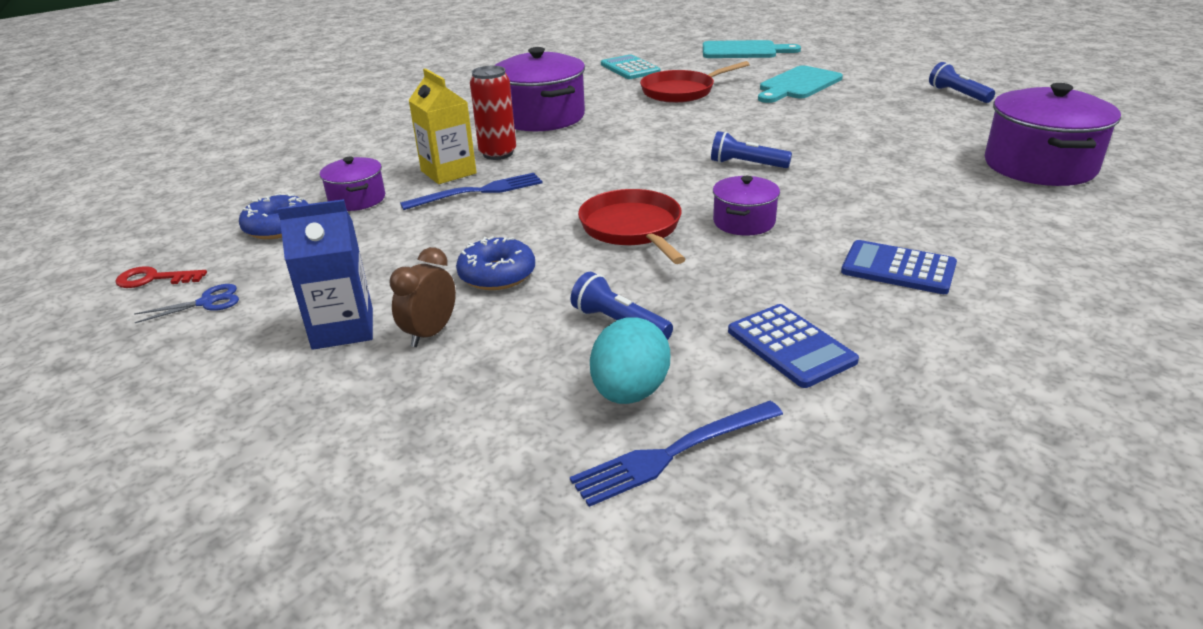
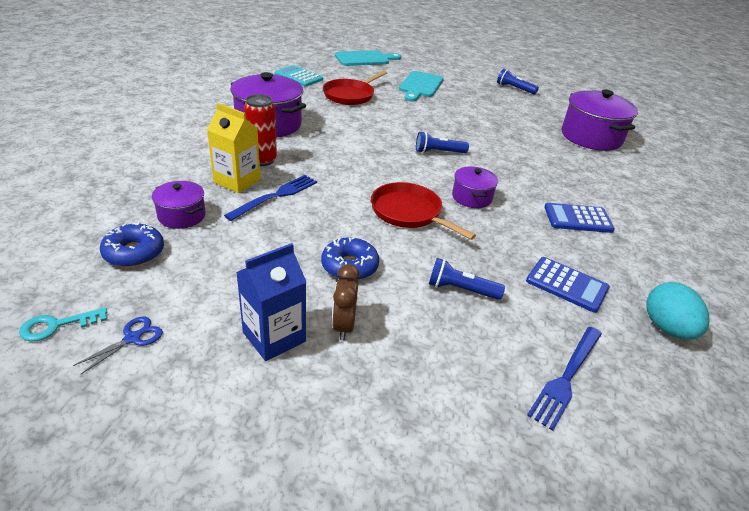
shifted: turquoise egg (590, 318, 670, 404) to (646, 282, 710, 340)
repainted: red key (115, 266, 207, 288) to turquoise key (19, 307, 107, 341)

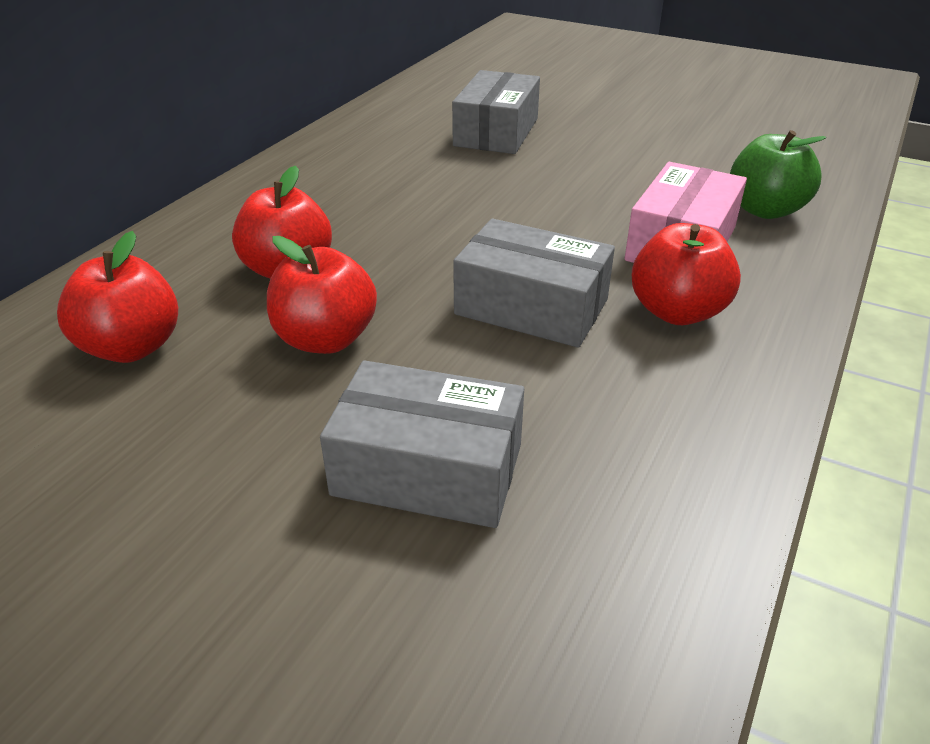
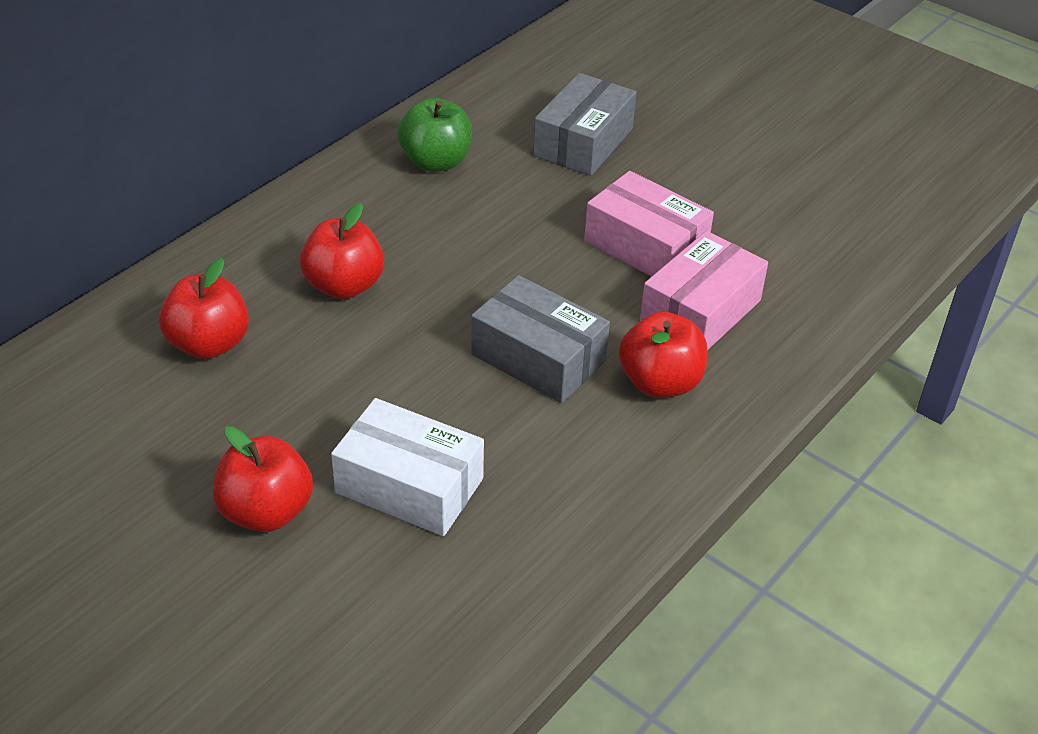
new: pink box (584, 171, 714, 277)
shifted: red apple (267, 236, 377, 354) to (213, 426, 313, 532); green apple (730, 130, 826, 219) to (398, 98, 472, 172)
repainted: grey box (320, 360, 524, 528) to white box (331, 398, 484, 536)

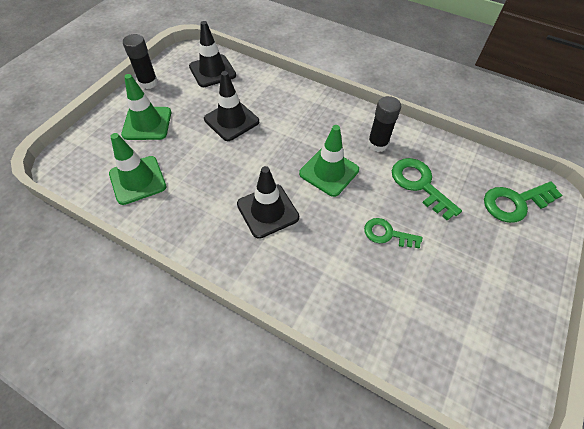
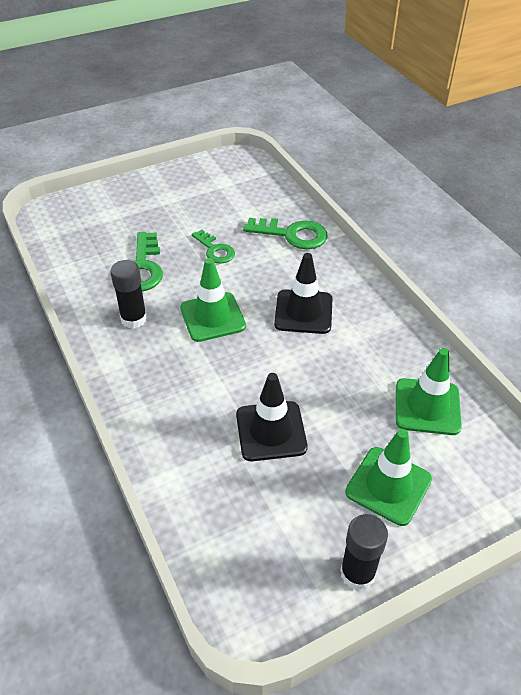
gone: black traffic cone (189, 21, 236, 87)
shifted: green key (484, 182, 562, 223) to (243, 218, 328, 249)

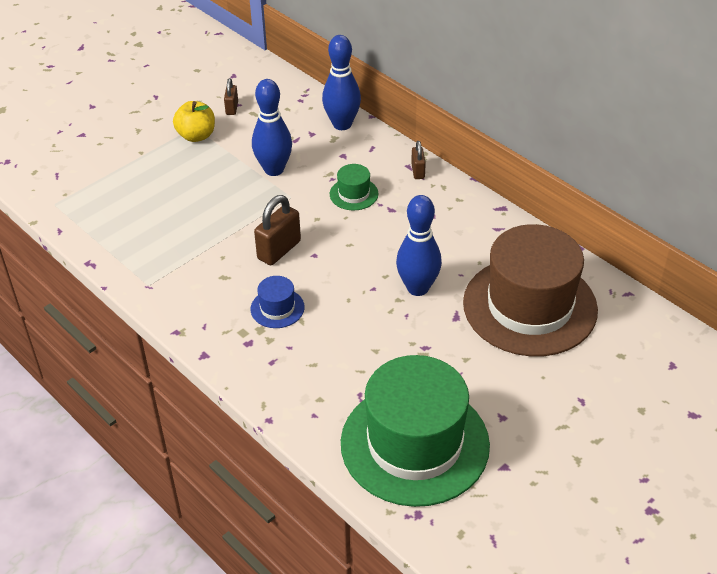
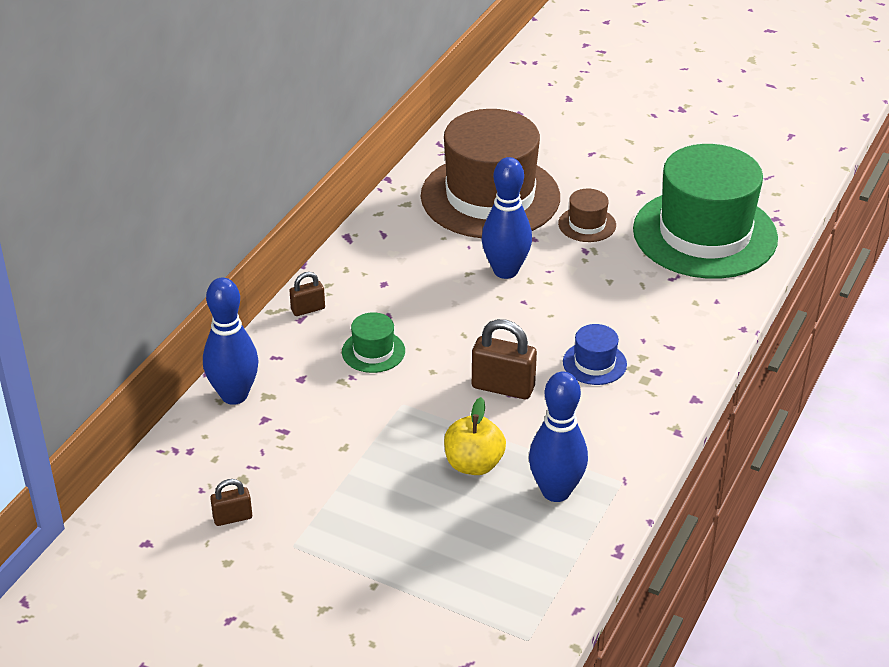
new: brown hat (558, 188, 616, 242)
shifted: yellow apple (173, 101, 215, 142) to (444, 397, 506, 475); blue bowling pin (252, 79, 292, 176) to (529, 372, 588, 502)

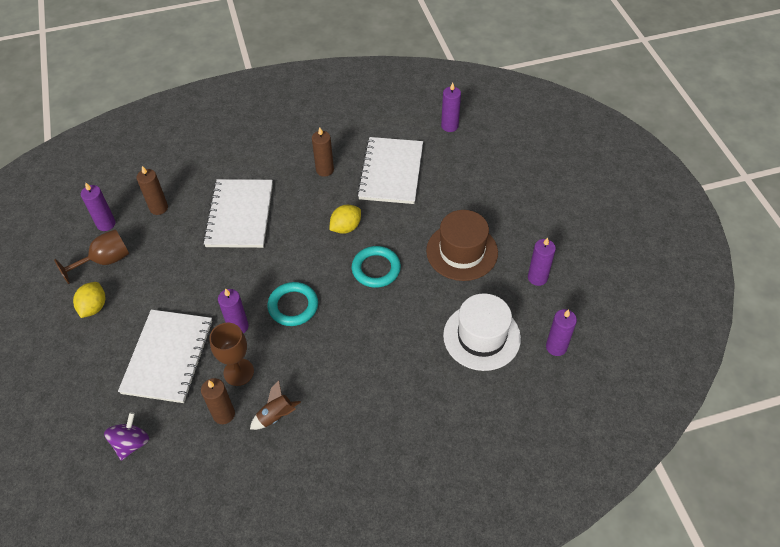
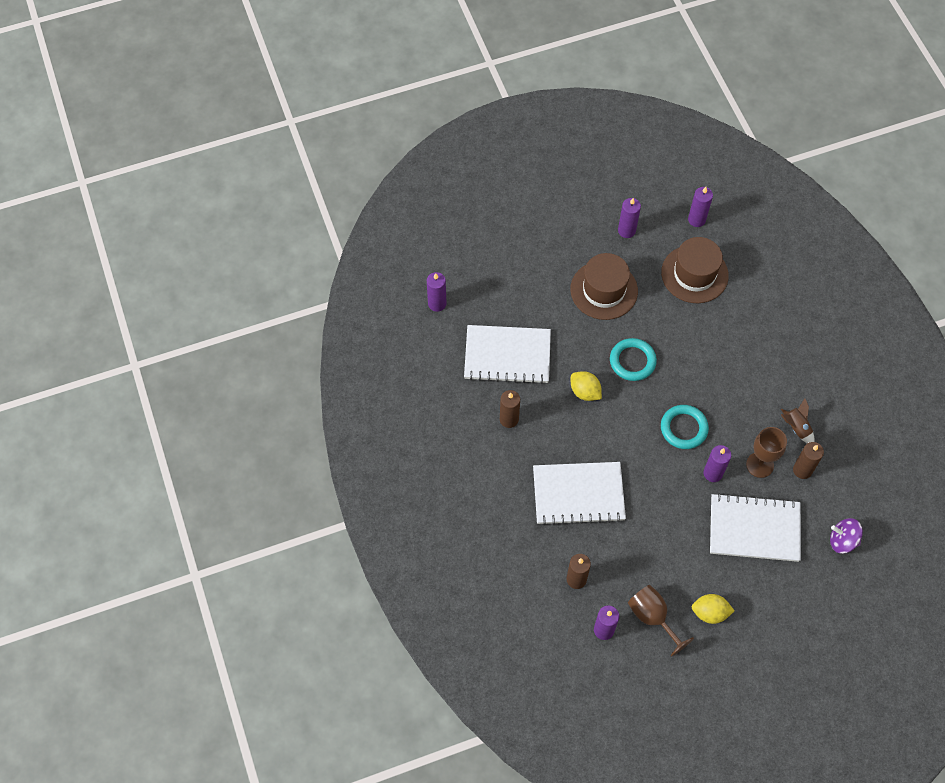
repainted: white hat (443, 293, 521, 371) to brown hat (661, 237, 729, 303)

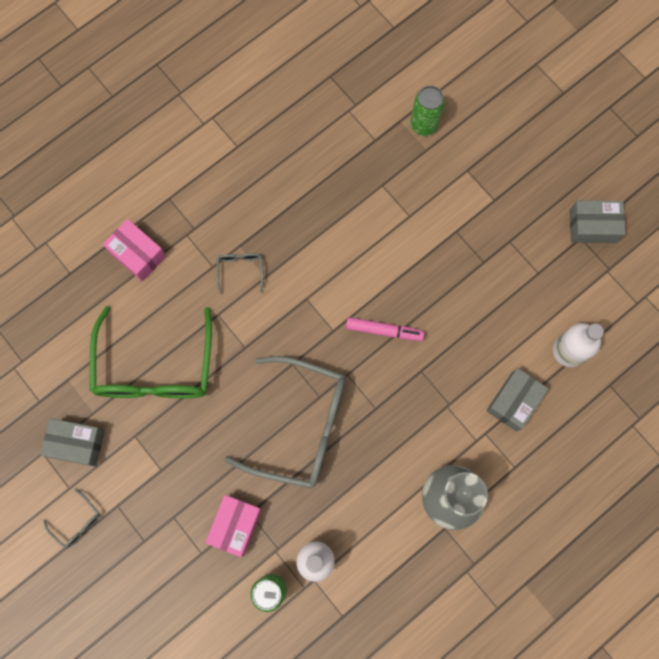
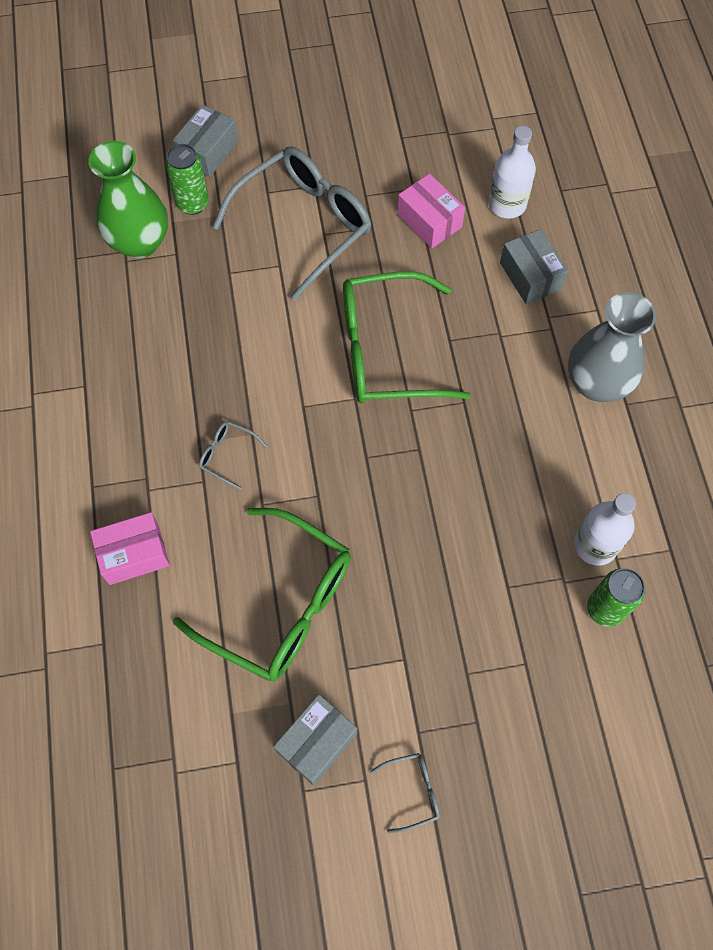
new: green vase (88, 141, 168, 258)
shifted: grey box (569, 200, 626, 243) to (173, 105, 238, 177); grey glasses (225, 356, 345, 489) to (213, 147, 371, 301); pink box (205, 495, 262, 557) to (397, 174, 465, 248)
swapped: pink marker (346, 317, 424, 341) to green glasses (343, 271, 470, 403)

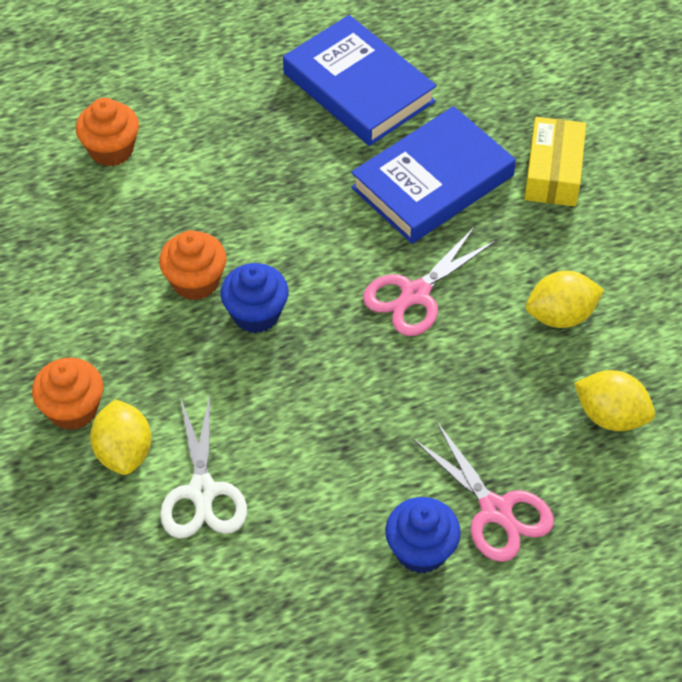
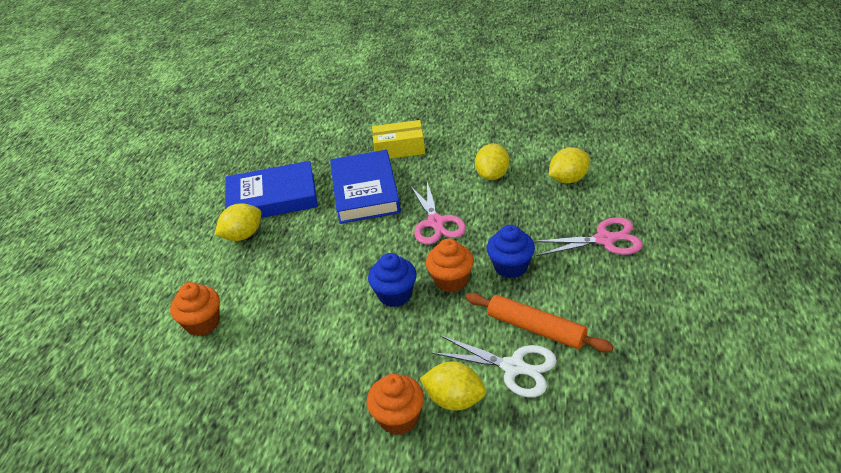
new: yellow lemon (215, 203, 261, 241); orange rolling pin (466, 292, 614, 353)
shifted: orange cupcake (159, 230, 227, 301) to (426, 239, 474, 293); blue cupcake (385, 497, 461, 574) to (487, 225, 535, 278)
rotated: yellow box (525, 117, 586, 206) = (372, 120, 425, 159) 45 degrees counterclockwise

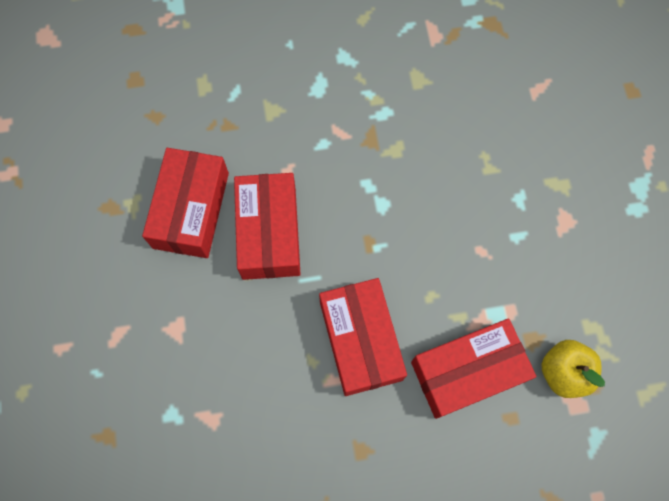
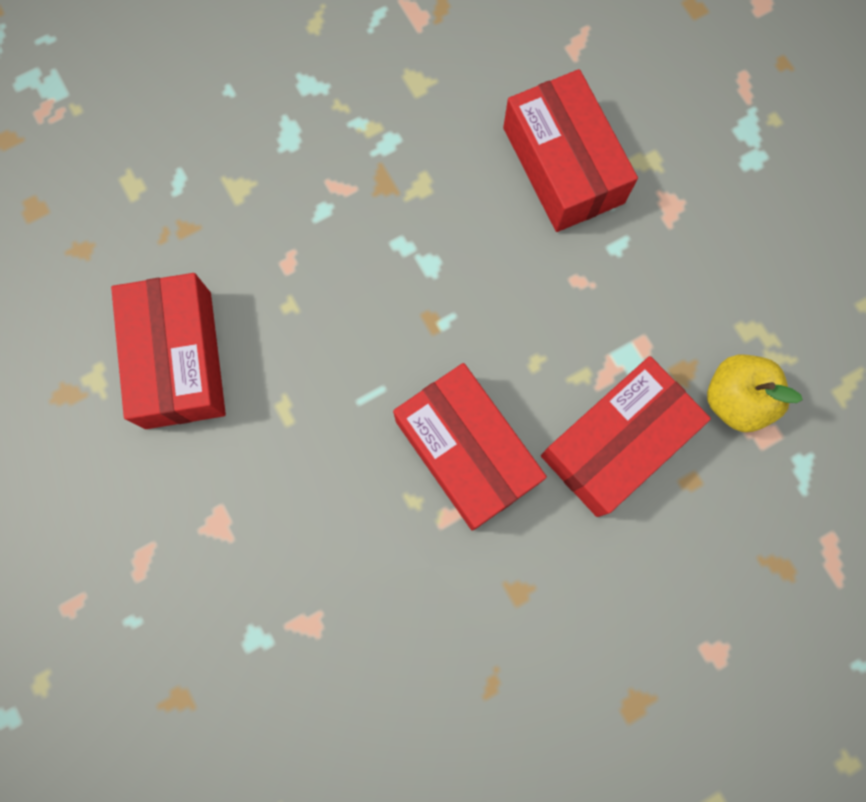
shifted: red box (234, 173, 301, 280) to (503, 69, 638, 232)

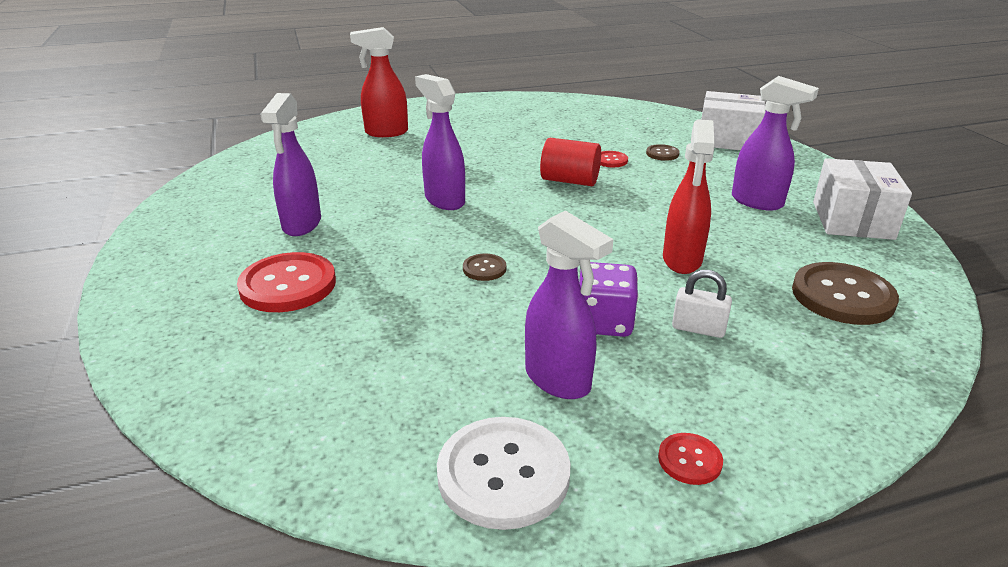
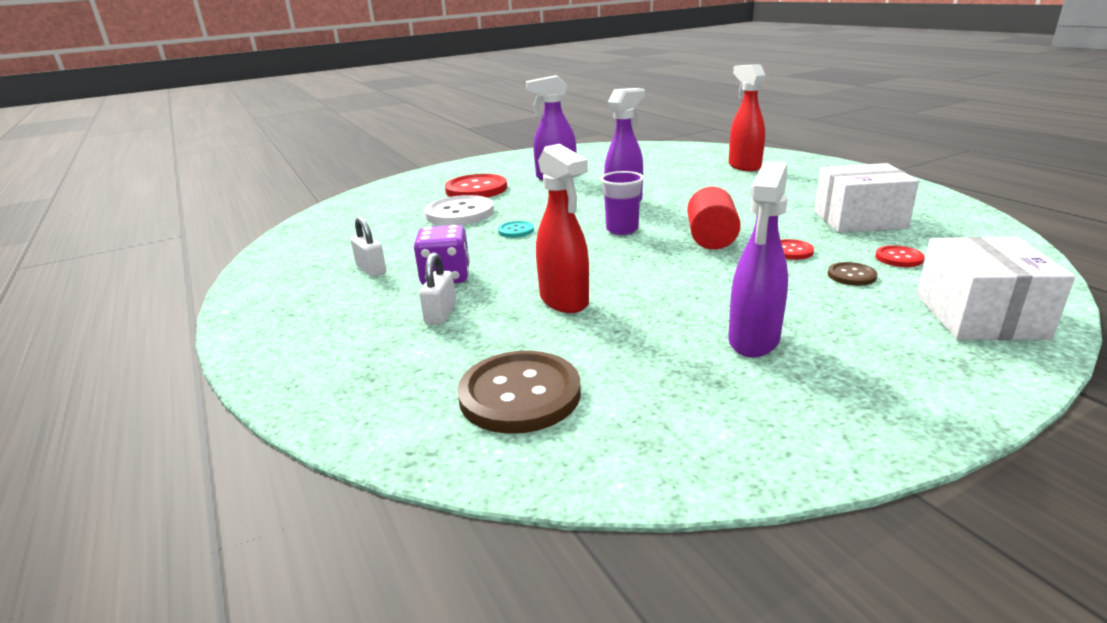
new: purple cup (600, 171, 644, 235)
shifted: white button (437, 417, 571, 530) to (424, 195, 494, 226); white box (813, 158, 912, 240) to (814, 163, 919, 233); red button (658, 433, 723, 485) to (875, 245, 925, 267)
swapped: purple spray bottle (525, 211, 613, 399) to white padlock (351, 216, 386, 277)
repainted: brown button (463, 254, 506, 281) to turquoise button (498, 221, 534, 238)
rotated: red spray bottle (663, 119, 714, 274) = (536, 144, 589, 313) 120 degrees counterclockwise

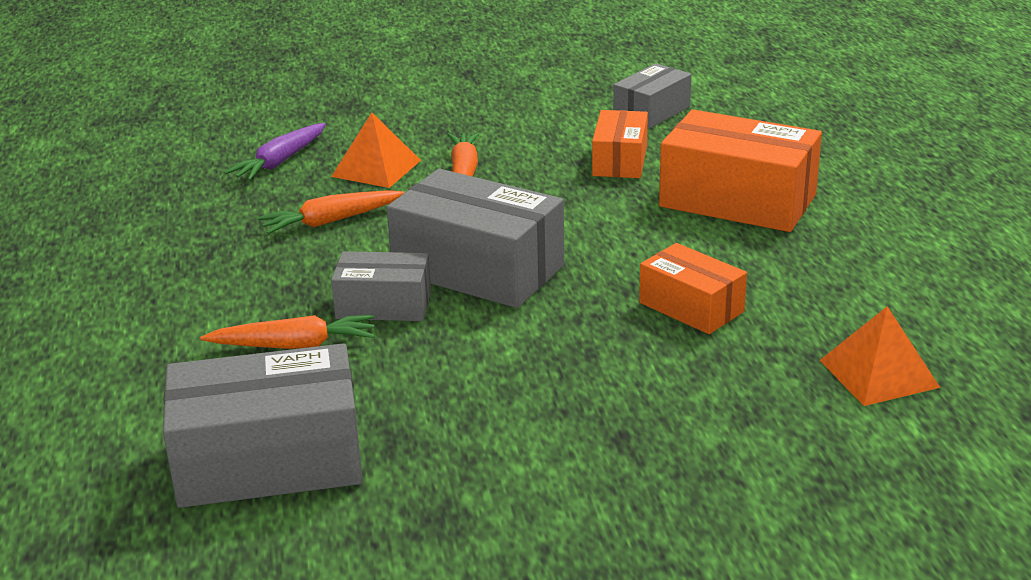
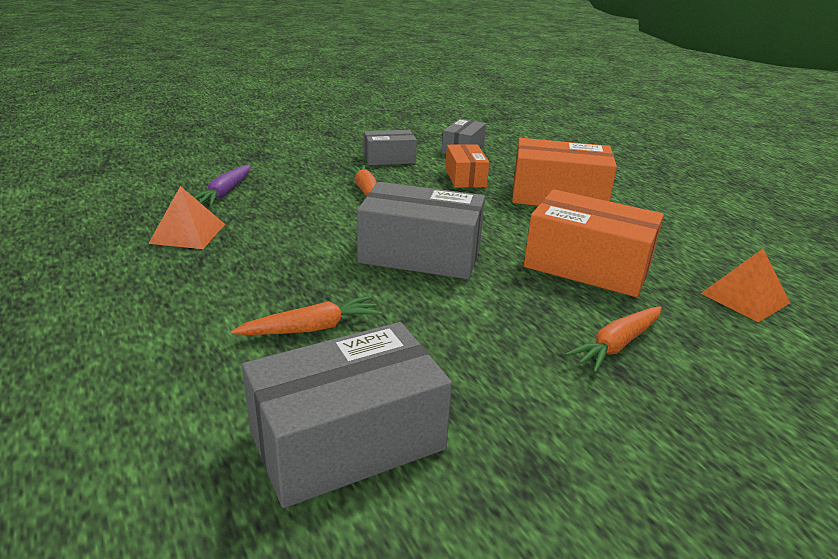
shifted: orange pyramid (331, 113, 421, 188) to (148, 186, 225, 249); grey box (331, 251, 431, 321) to (364, 130, 417, 165); orange carrot (257, 190, 404, 234) to (565, 306, 662, 372)
scaled: orange box (639, 243, 747, 334) = (524, 189, 664, 297) x1.73

